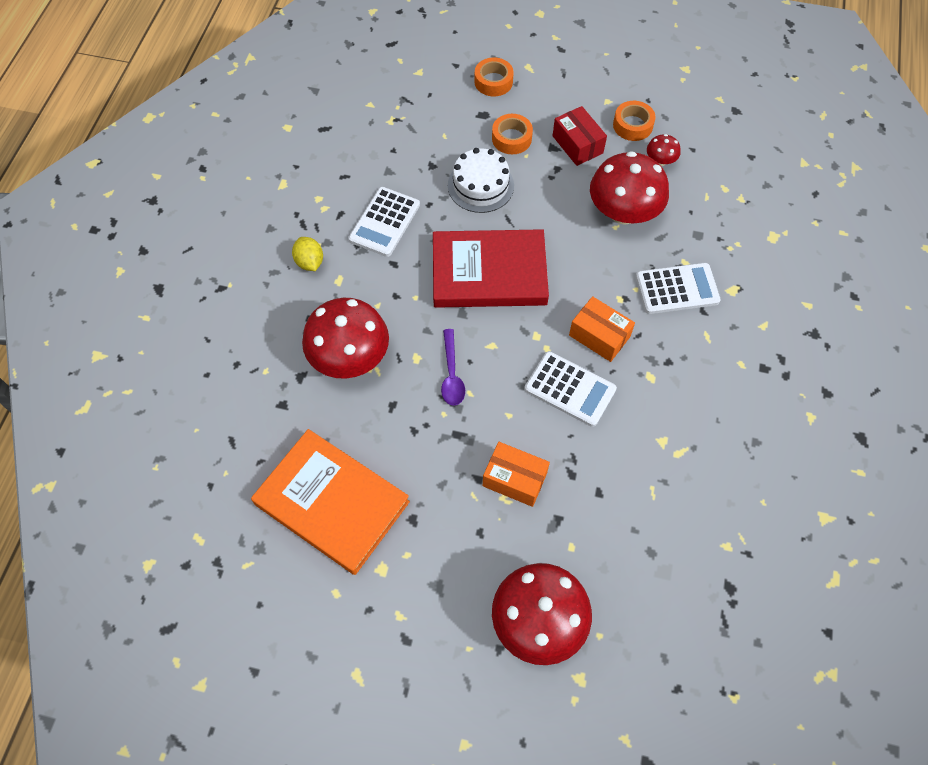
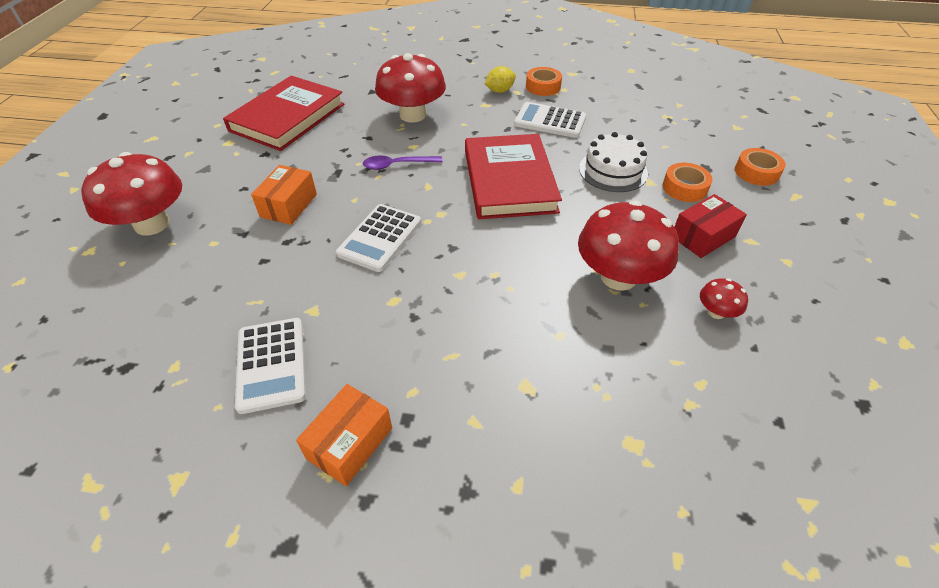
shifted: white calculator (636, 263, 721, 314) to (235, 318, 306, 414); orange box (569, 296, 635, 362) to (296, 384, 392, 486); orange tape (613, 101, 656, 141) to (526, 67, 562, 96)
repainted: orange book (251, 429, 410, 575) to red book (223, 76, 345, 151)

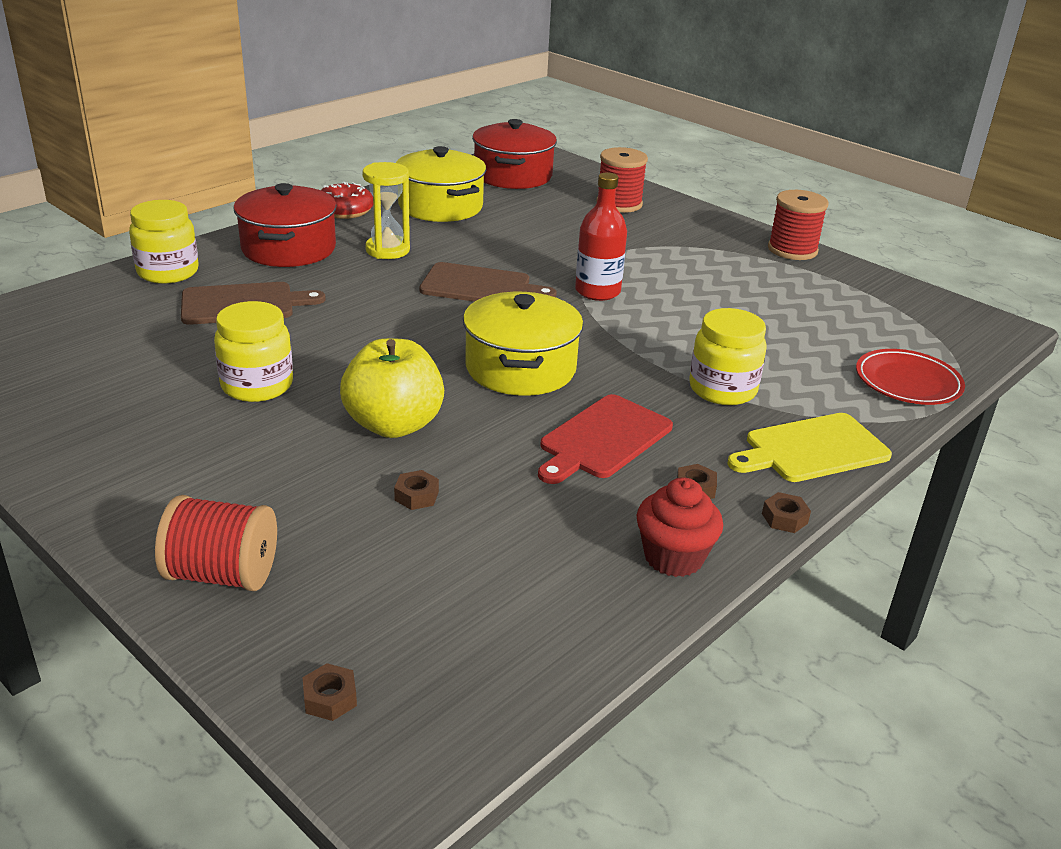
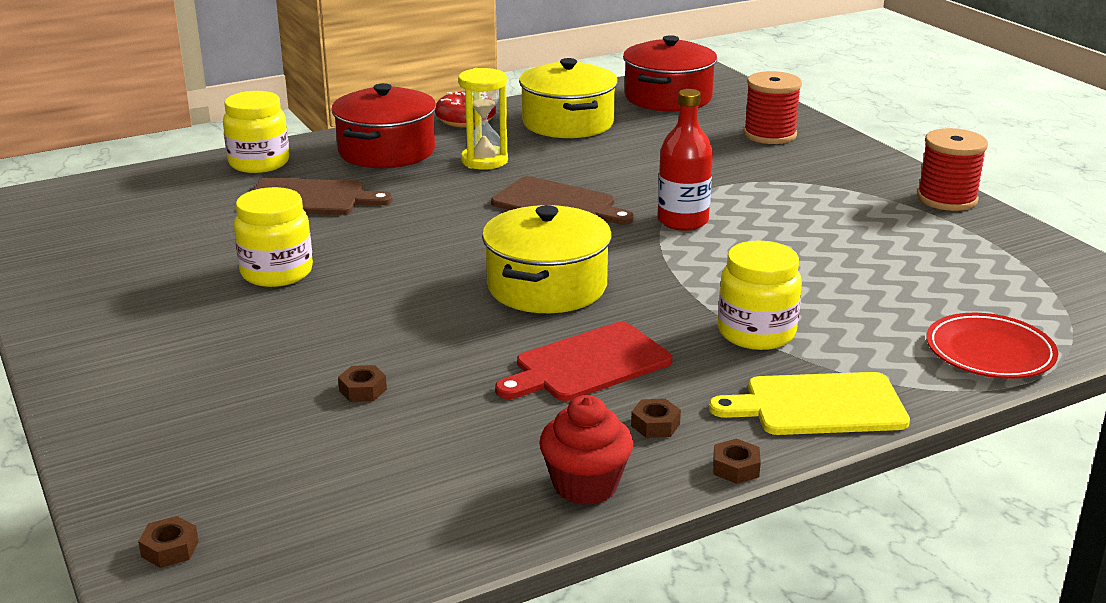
gone: red spool (155, 495, 277, 591); yellow apple (340, 338, 444, 438)

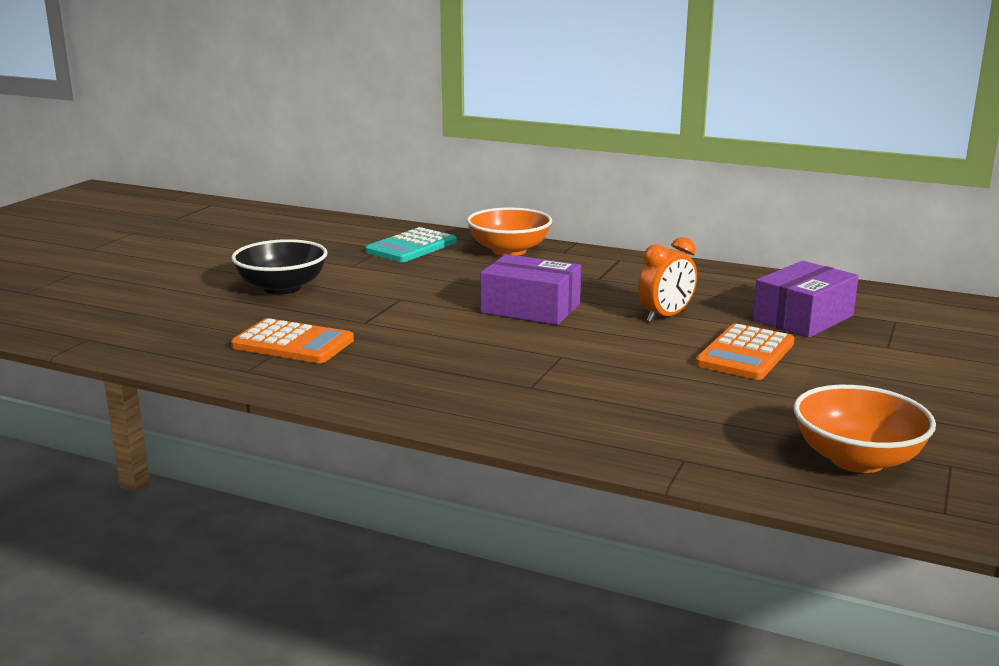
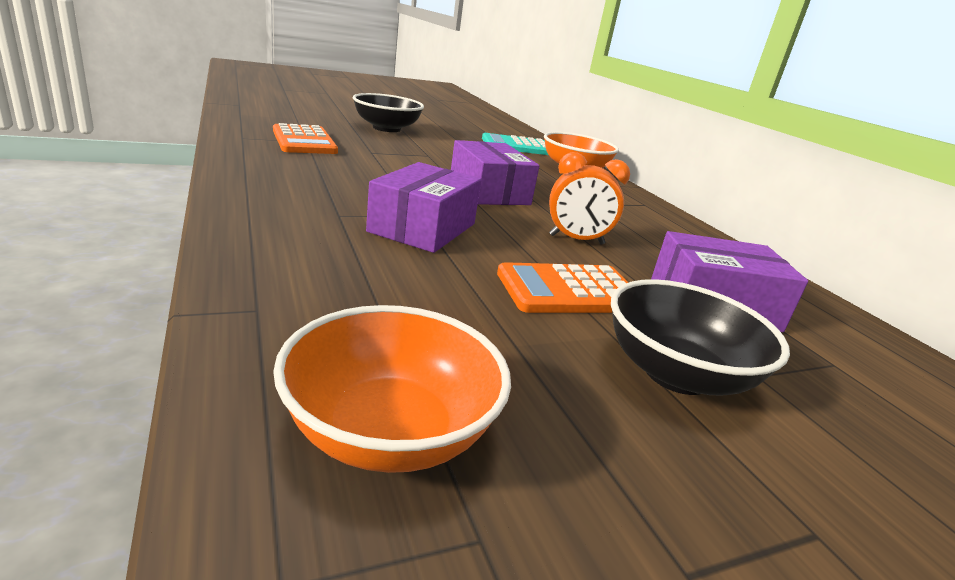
new: purple box (366, 162, 481, 253); black bowl (611, 279, 790, 396)

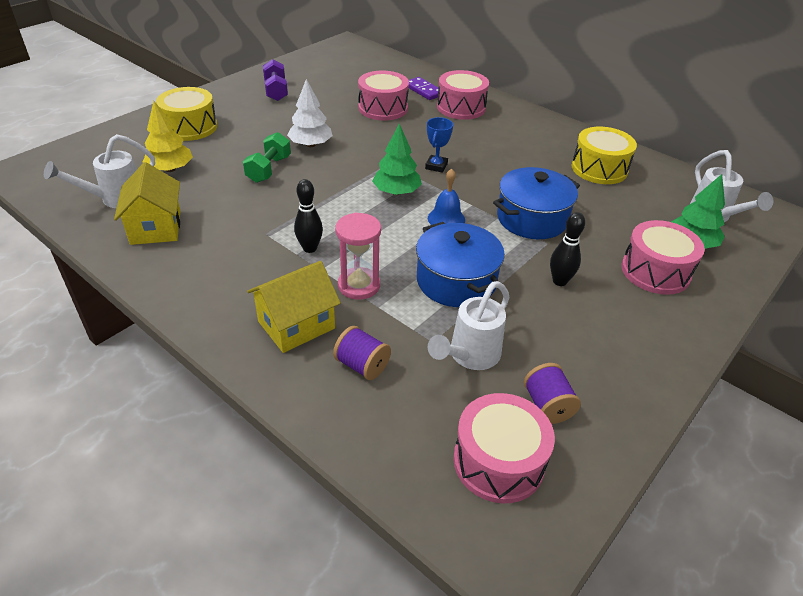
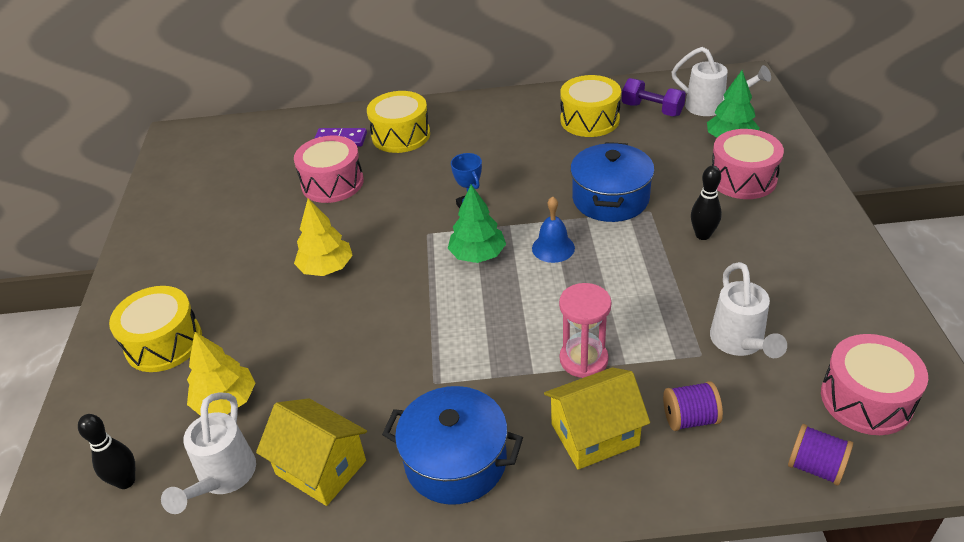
gone: green dumbbell (243, 132, 291, 183)
shifted: black bowling pin (294, 179, 323, 253) to (78, 414, 135, 489); blue pot (416, 222, 505, 307) to (382, 386, 523, 505); purple dumbbell (263, 59, 288, 101) to (622, 78, 686, 116); purple spool (524, 363, 581, 424) to (788, 424, 853, 485)
repainted: white tree (287, 79, 333, 147) to yellow tree (294, 199, 353, 276); pink drum (437, 70, 489, 120) to yellow drum (367, 91, 430, 153)
rotated: yellow house (247, 261, 341, 353) = (544, 367, 650, 470) 60 degrees clockwise

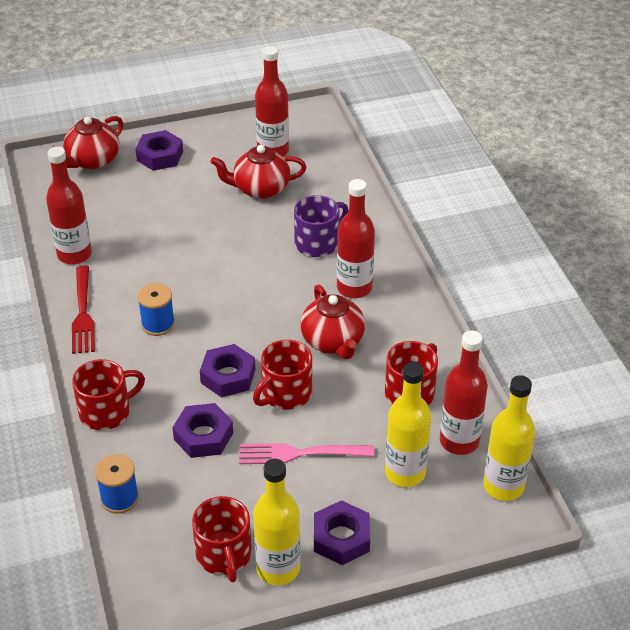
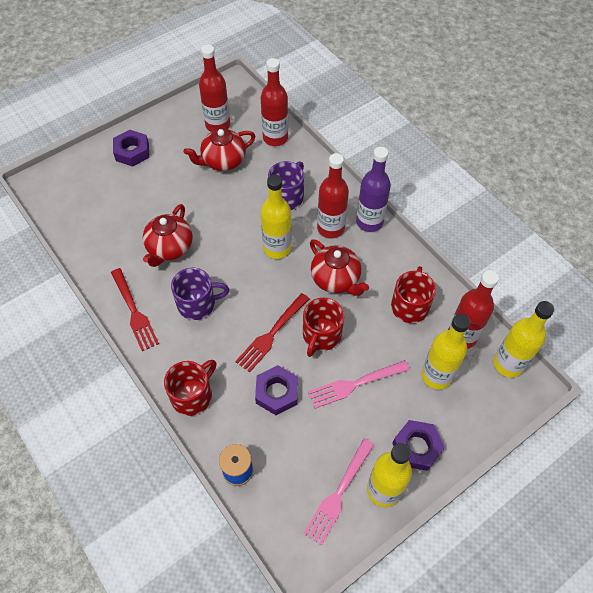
new: yellow bottle (261, 175, 291, 259); purple bottle (356, 147, 391, 232)
shifted: red teapot (51, 116, 123, 170) to (143, 204, 193, 267); red bottle (46, 146, 92, 265) to (261, 58, 288, 146)
swapped: blue spool (137, 283, 175, 336) to purple mug (171, 268, 229, 320); purple nut (200, 344, 256, 397) to red fork (235, 293, 309, 373); red mug (192, 496, 252, 582) to pink fork (303, 439, 374, 546)

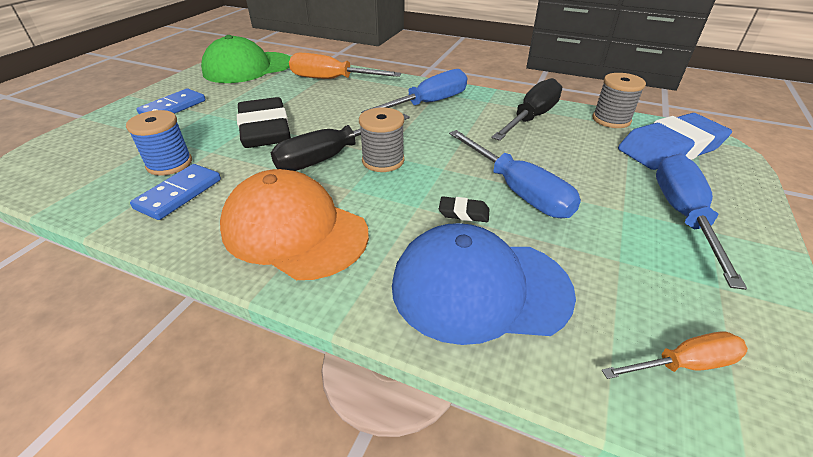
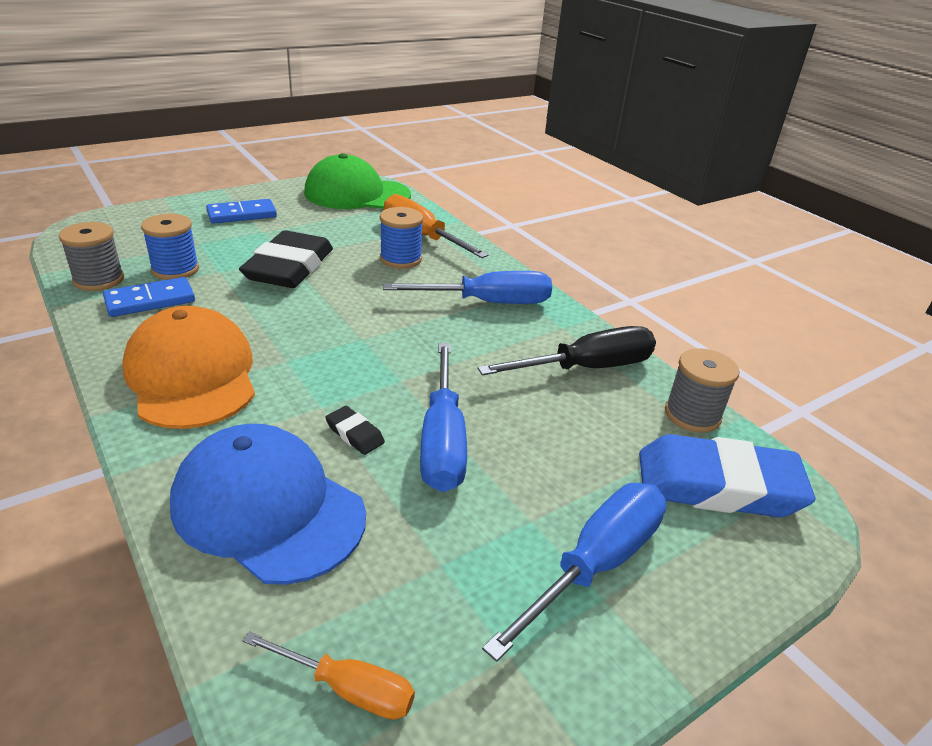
gone: black screwdriver (271, 114, 410, 171)
new: blue spool (380, 207, 423, 269)
shifted: grey spool (359, 108, 404, 172) to (59, 222, 124, 291)

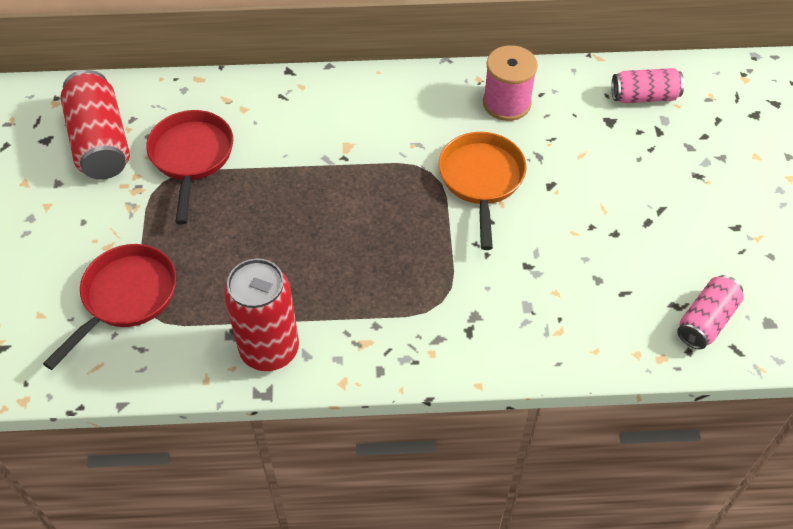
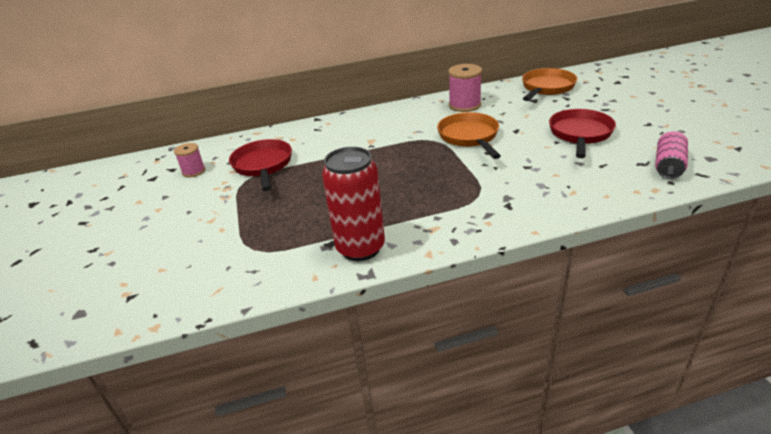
shifted: red pan (43, 244, 176, 370) to (549, 109, 616, 158)
swapped: red can (60, 70, 130, 179) to pink spool (174, 143, 205, 178); pink can (611, 68, 684, 103) to orange pan (522, 68, 577, 101)

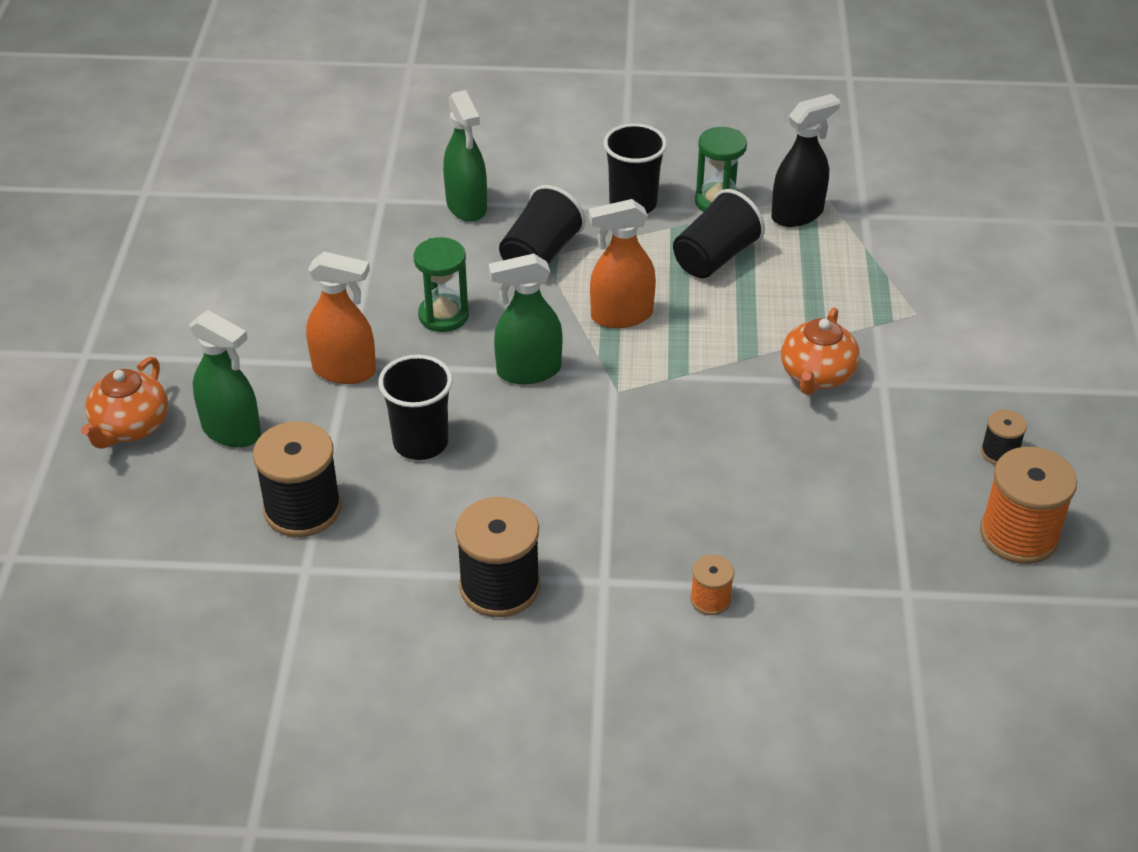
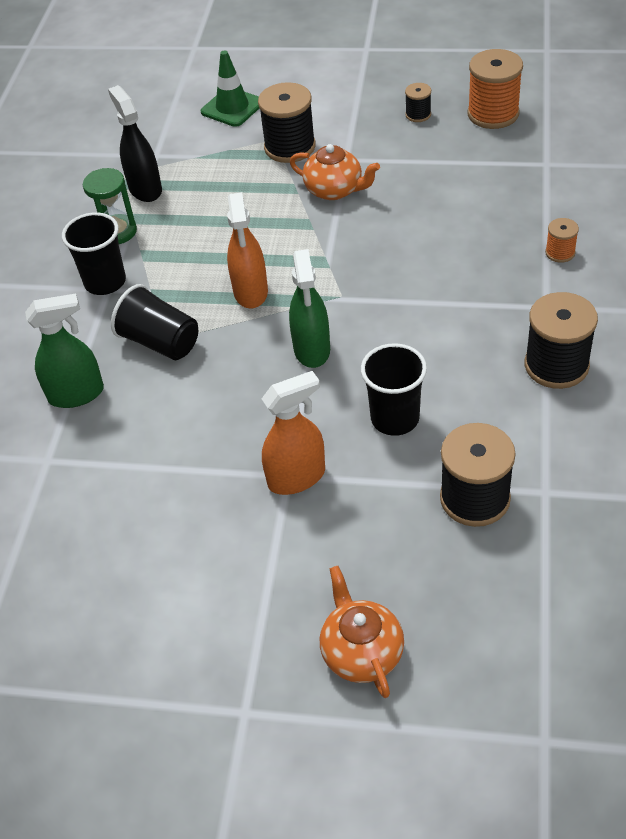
gone: green spray bottle (189, 310, 261, 448); green hourglass (414, 237, 469, 332); black cup (673, 189, 765, 278)
new: green traffic cone (201, 50, 259, 127); black spool (258, 82, 316, 163)
rotated: orange spray bottle (306, 251, 376, 384) = (262, 371, 325, 495) 45 degrees clockwise; orange teapot (81, 357, 168, 449) = (320, 566, 404, 698) 135 degrees counterclockwise

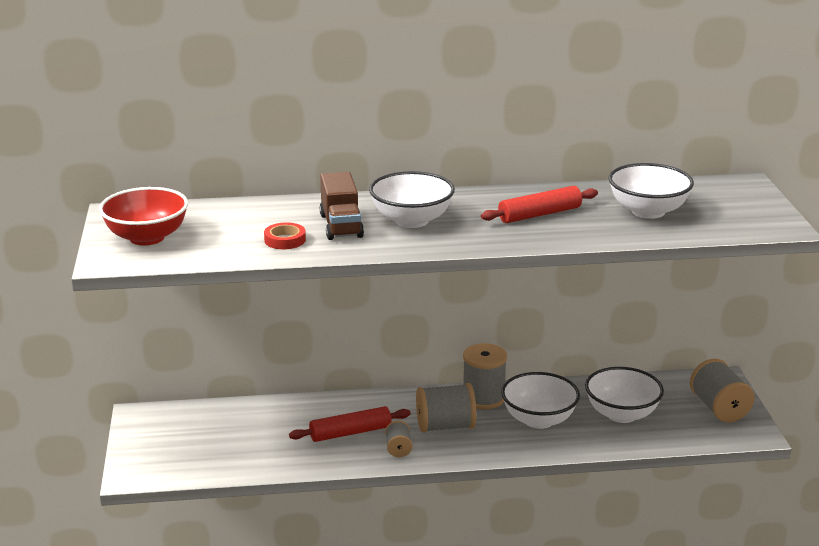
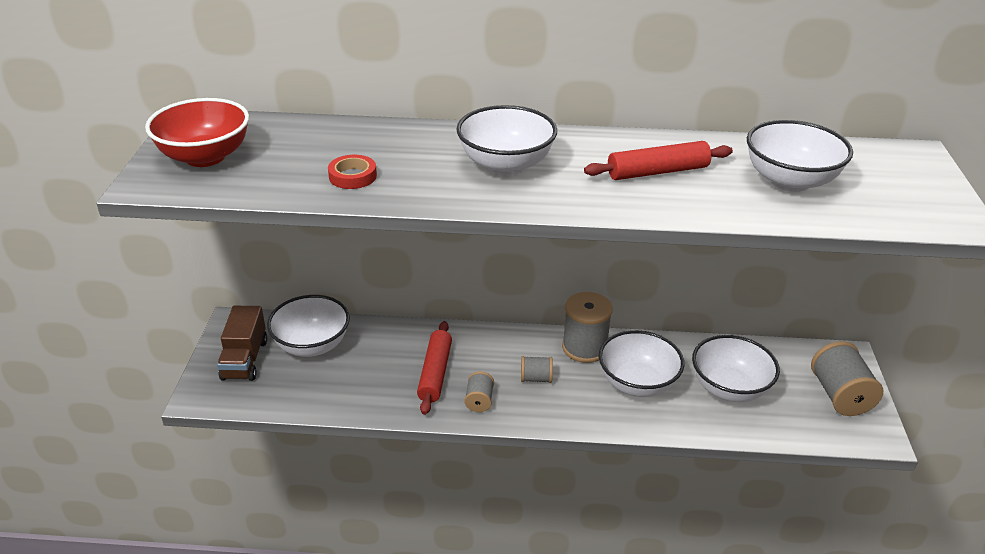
new: white bowl (267, 295, 350, 357)
shifted: brown truck (320, 172, 364, 240) to (217, 306, 267, 381)
rotated: red rolling pin (289, 406, 411, 442) = (417, 321, 452, 415) 75 degrees counterclockwise
scaled: grey spool (416, 383, 476, 433) = (521, 356, 553, 383) x0.54

